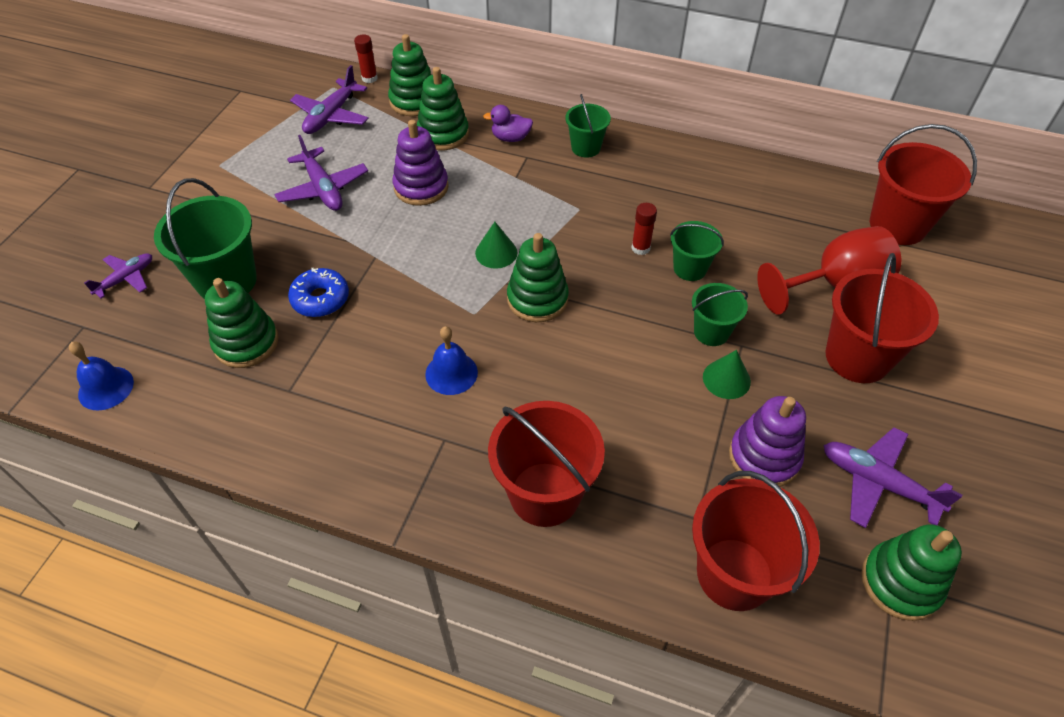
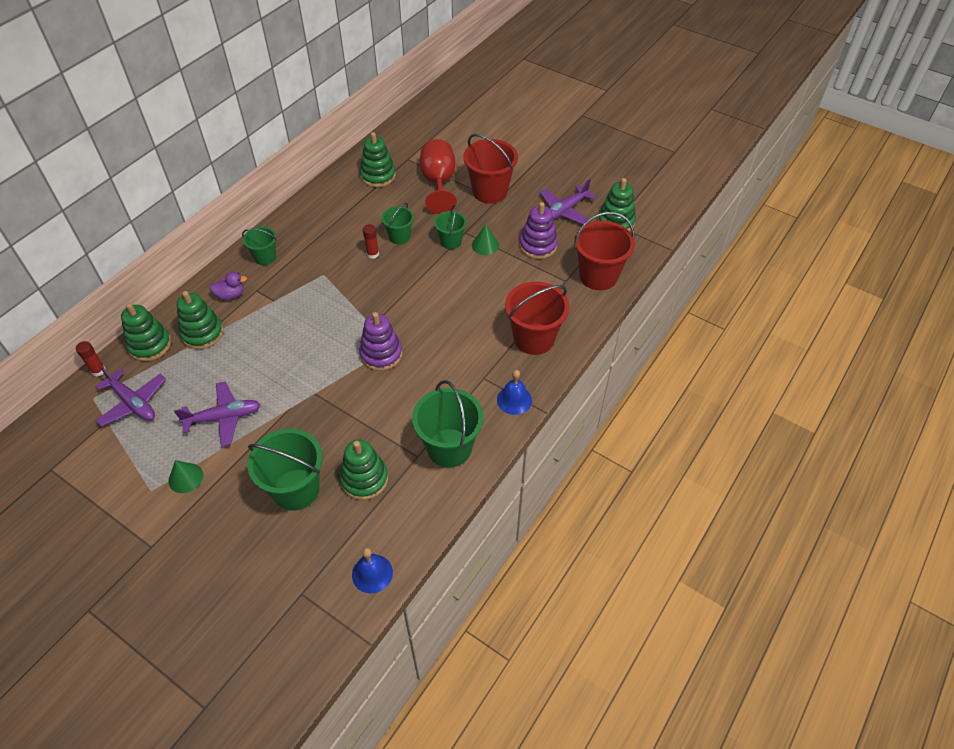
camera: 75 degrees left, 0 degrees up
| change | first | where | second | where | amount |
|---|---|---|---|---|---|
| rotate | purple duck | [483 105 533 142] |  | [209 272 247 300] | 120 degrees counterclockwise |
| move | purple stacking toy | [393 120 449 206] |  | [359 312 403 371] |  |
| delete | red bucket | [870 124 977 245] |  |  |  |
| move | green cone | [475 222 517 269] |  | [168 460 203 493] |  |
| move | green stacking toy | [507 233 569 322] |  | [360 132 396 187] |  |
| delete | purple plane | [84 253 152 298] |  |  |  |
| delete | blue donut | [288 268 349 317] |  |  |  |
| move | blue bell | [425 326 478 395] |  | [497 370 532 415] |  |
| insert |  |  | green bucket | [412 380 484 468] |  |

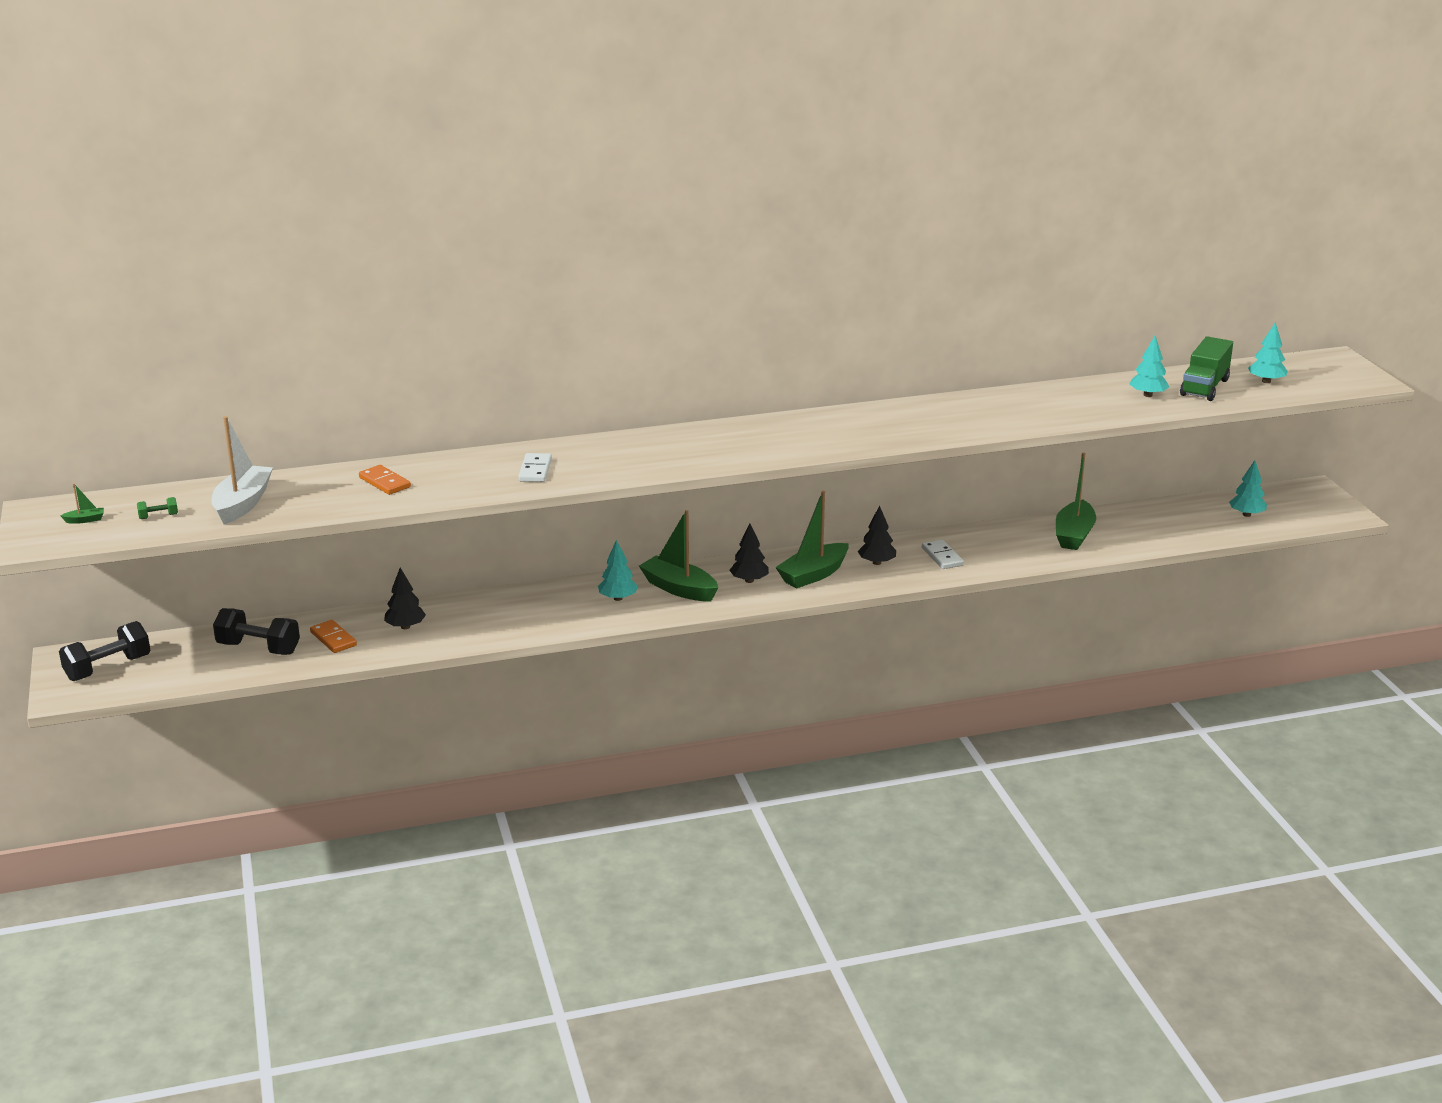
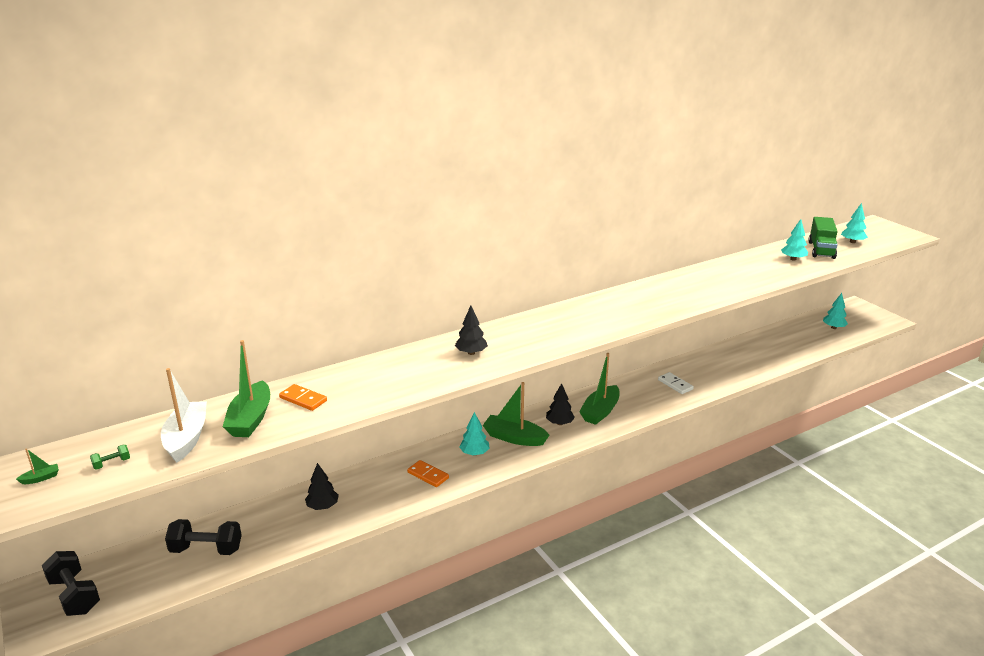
camera: 15 degrees left, 0 degrees up
| change | first | where | second | where | amount |
|---|---|---|---|---|---|
| move | green boat | [1056 452 1096 550] |  | [223 340 270 437] |  |
| delete | white domino | [518 453 552 482] |  |  |  |
| move | black tree | [858 505 896 565] |  | [455 305 488 355] |  |
| move | orange domino | [310 620 357 653] |  | [407 460 449 487] |  |
| rotate | black dumbbell | [59 621 151 681] |  | [42 551 100 616] | 75 degrees counterclockwise |

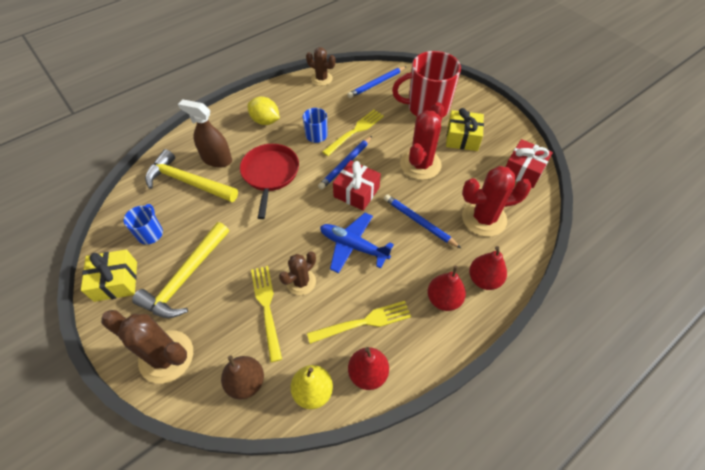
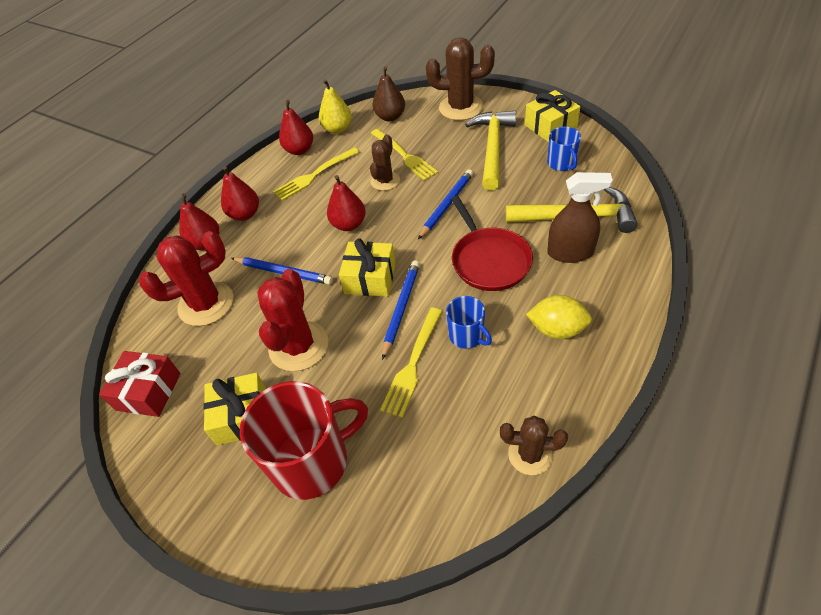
camera: 165 degrees right, 5 degrees down
| change | first | where | second | where | amount |
|---|---|---|---|---|---|
| move | blue pencil | [347 66 407 98] |  | [418 169 473 239] |  |
| recolor | red gift | [333 160 381 211] | yellow gift | [339 238 396 297] |  |
| replace | blue plane | [320 213 394 274] | red pear | [327 175 366 231] |  |

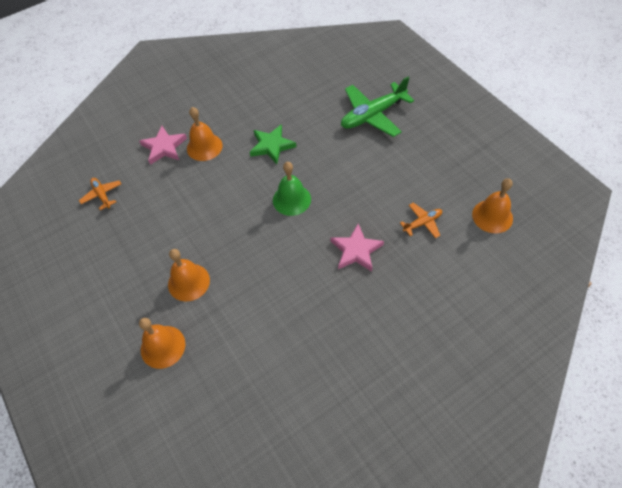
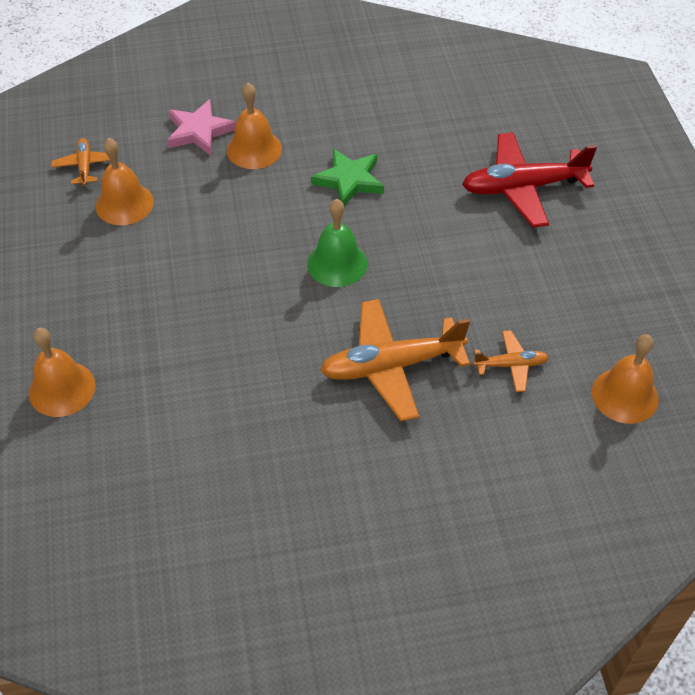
camera: 20 degrees right, 5 degrees down
| change | first | where | second | where | amount |
|---|---|---|---|---|---|
| recolor | green plane | [341 77 414 137] | red plane | [462 132 597 228] |  |
| replace | pink star | [331 224 384 272] | orange plane | [320 299 470 421] |  |
| move | orange bell | [168 249 210 301] |  | [96 138 154 225] |  |

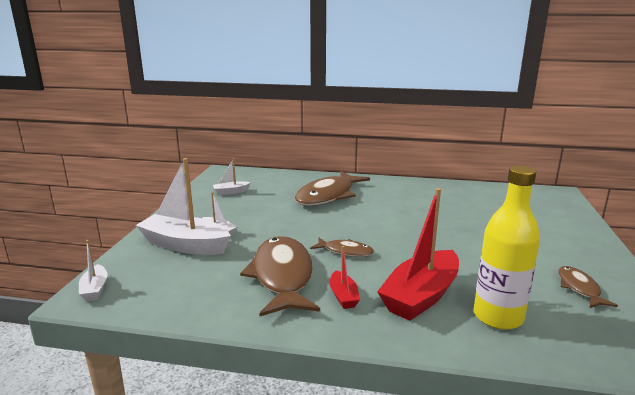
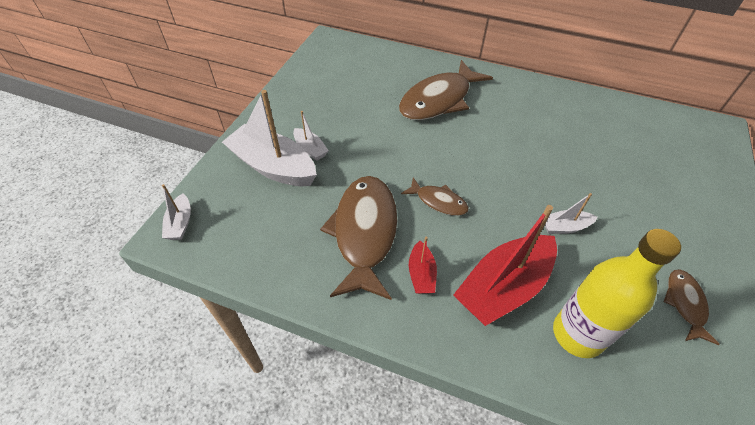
camera: 10 degrees right, 30 degrees up
| change | first | where | second | where | amount |
|---|---|---|---|---|---|
| move | white boat | [213 158 251 195] |  | [545 193 597 234] |  |

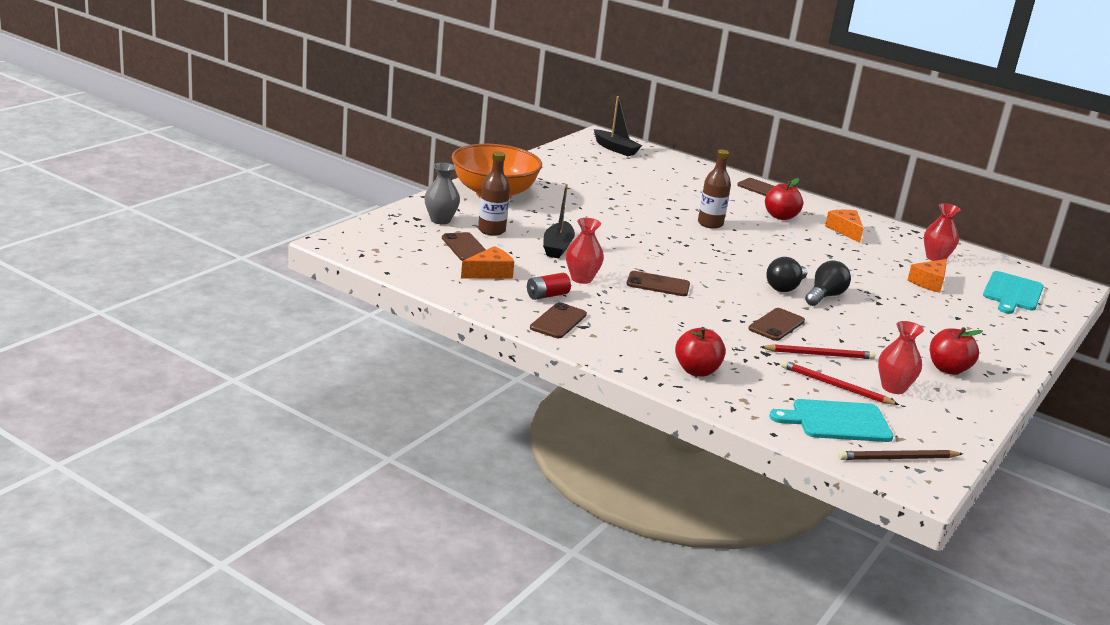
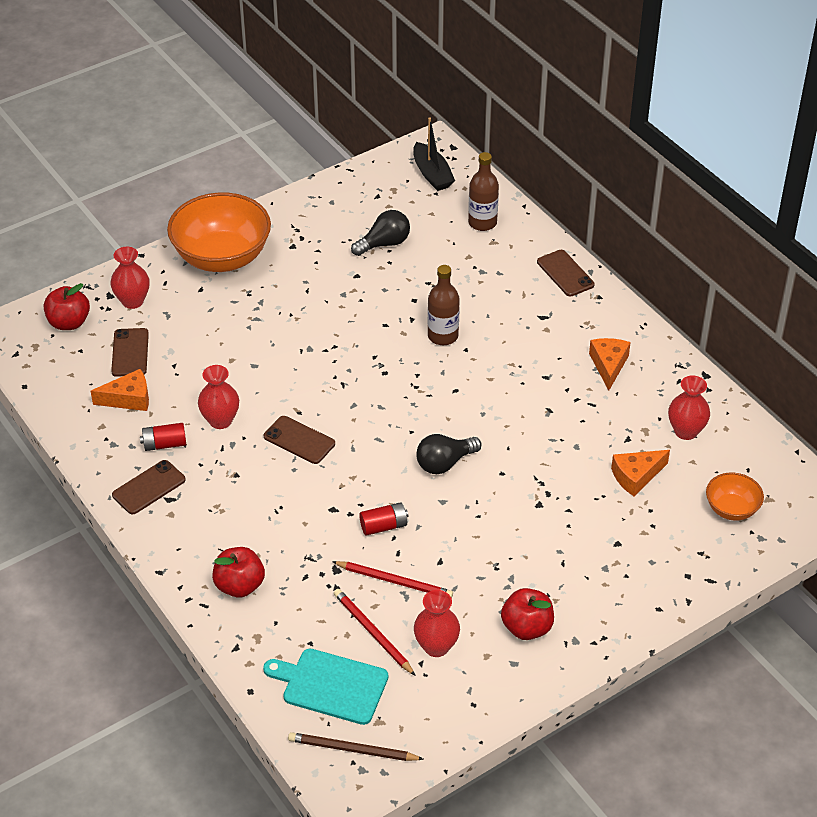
camera: 25 degrees right, 20 degrees up
| change | first | where | second | where | amount |
|---|---|---|---|---|---|
| move | brown bottle | [478 151 510 236] |  | [468 152 499 231] |  |
| recolor | grey vase | [424 163 460 224] | red vase | [110 247 150 309] |  |
| move | red apple | [765 178 803 220] |  | [44 283 90 330] |  |
| delete | black boat | [543 184 575 258] |  |  |  |
| move | black light bulb | [805 260 851 306] |  | [351 210 410 256] |  |
| replace | turquoise cutting board | [983 271 1044 314] | orange bowl | [706 473 764 521] |  |
| replace | brown phone | [748 308 805 341] | red battery | [359 502 408 536] |  |

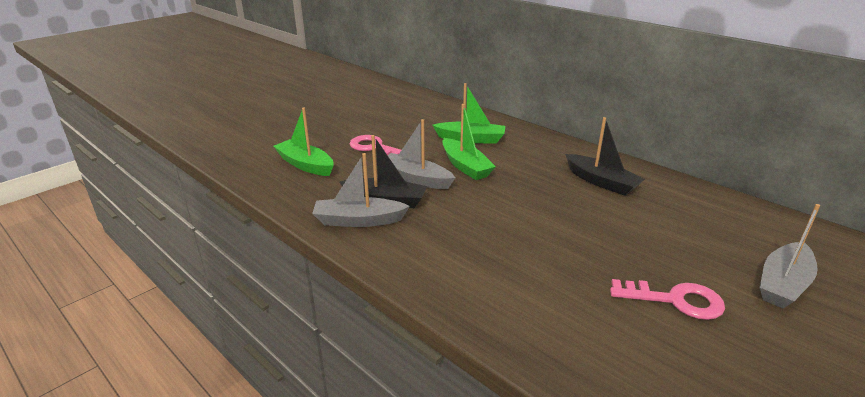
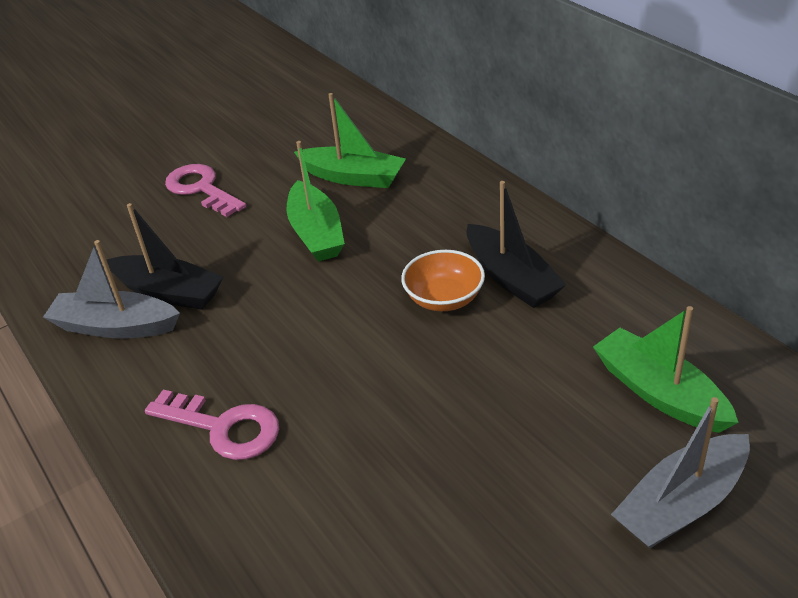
camera: 15 degrees right, 10 degrees up
| change | first | where | second | where | amount |
|---|---|---|---|---|---|
| move | green boat | [274 108 334 176] |  | [593 306 739 433] |  |
| delete | grey boat | [388 119 455 189] |  |  |  |
| move | pink key | [610 279 725 320] |  | [145 389 279 460] |  |
| insert |  |  | orange bowl | [401 250 485 311] |  |

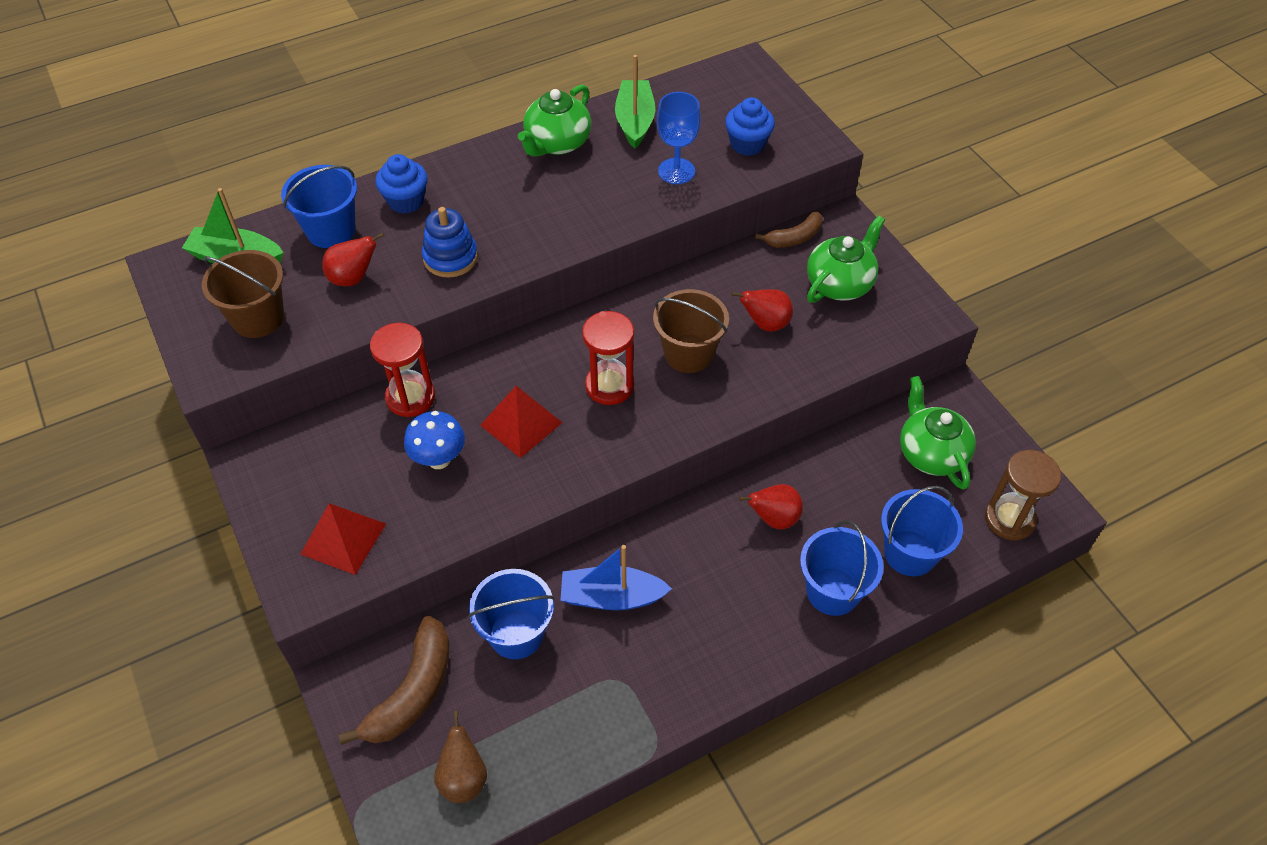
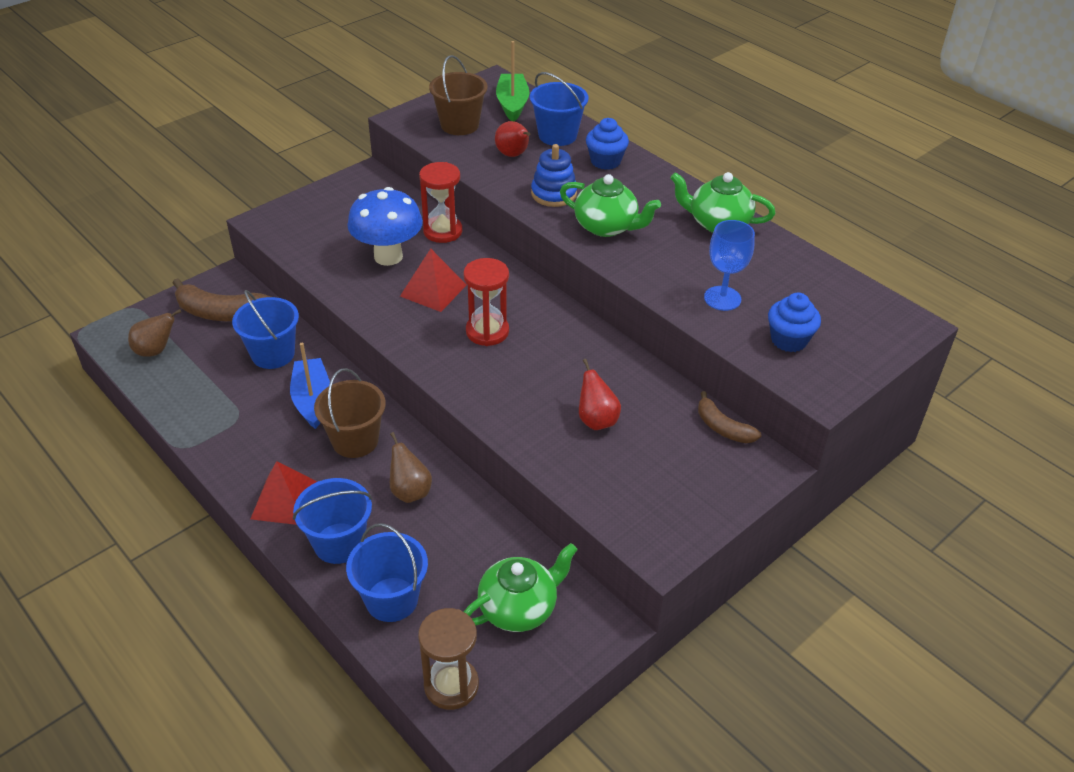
camera: 75 degrees right, 10 degrees down
| change | first | where | second | where | amount |
|---|---|---|---|---|---|
| delete | green boat | [615 55 655 149] |  |  |  |
| move | green teapot | [807 215 885 303] |  | [560 174 661 237] |  |
| move | brown bucket | [653 289 729 373] |  | [314 368 386 458] |  |
| resize | blue mushroom | [404 411 465 469] |  | [347 187 423 266] | x1.56 |
| recolor | red pear | [739 484 803 530] | brown pear | [390 432 432 503] |  |
| move | red pyramid | [300 503 386 575] |  | [251 461 317 525] |  |

